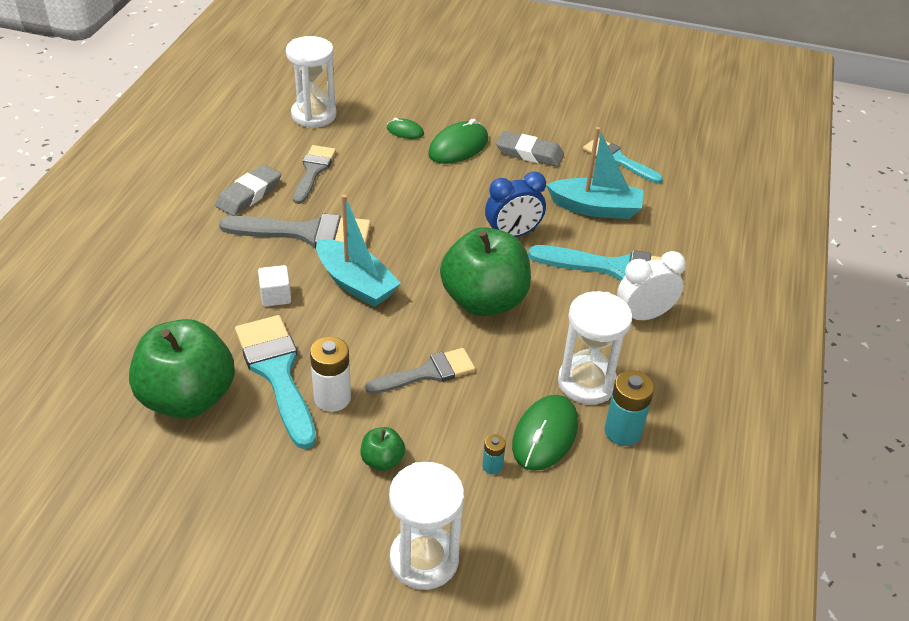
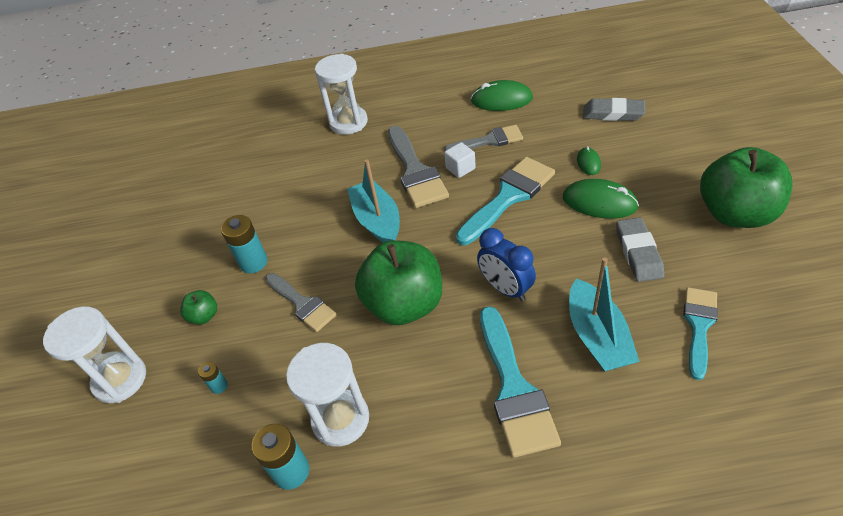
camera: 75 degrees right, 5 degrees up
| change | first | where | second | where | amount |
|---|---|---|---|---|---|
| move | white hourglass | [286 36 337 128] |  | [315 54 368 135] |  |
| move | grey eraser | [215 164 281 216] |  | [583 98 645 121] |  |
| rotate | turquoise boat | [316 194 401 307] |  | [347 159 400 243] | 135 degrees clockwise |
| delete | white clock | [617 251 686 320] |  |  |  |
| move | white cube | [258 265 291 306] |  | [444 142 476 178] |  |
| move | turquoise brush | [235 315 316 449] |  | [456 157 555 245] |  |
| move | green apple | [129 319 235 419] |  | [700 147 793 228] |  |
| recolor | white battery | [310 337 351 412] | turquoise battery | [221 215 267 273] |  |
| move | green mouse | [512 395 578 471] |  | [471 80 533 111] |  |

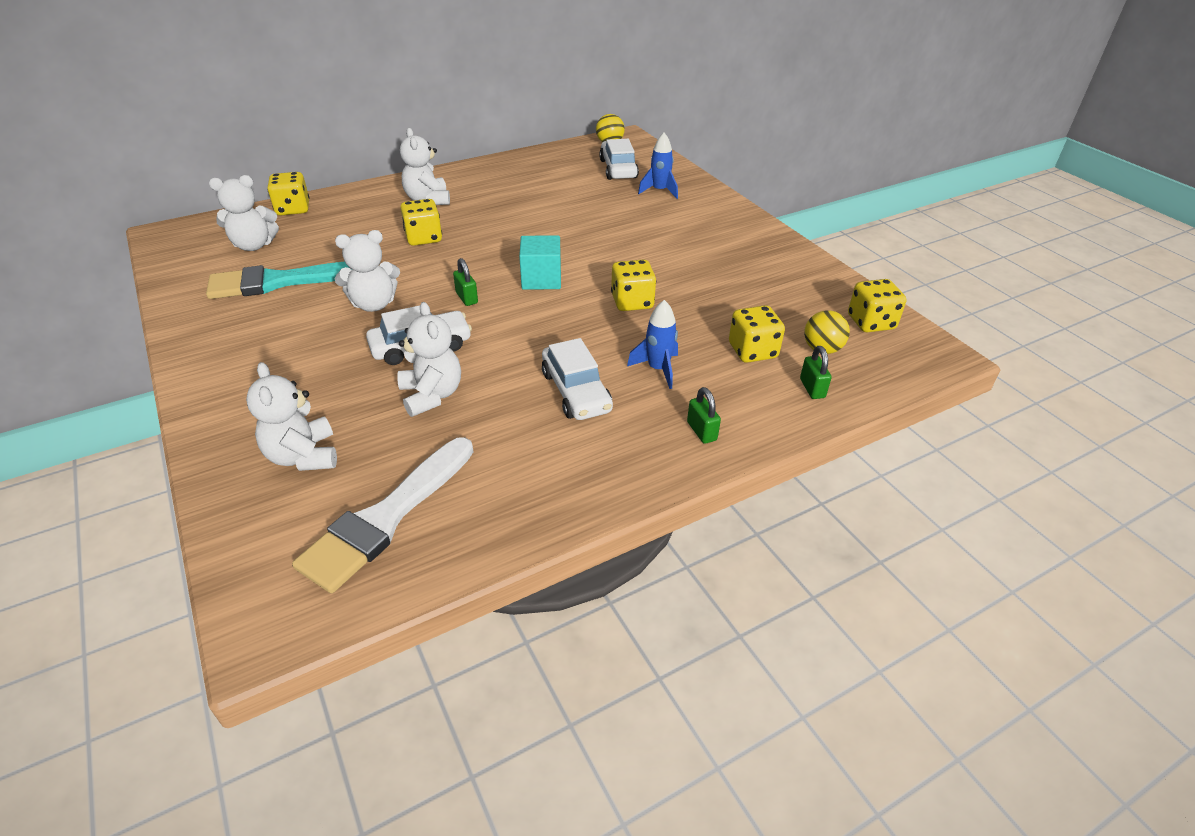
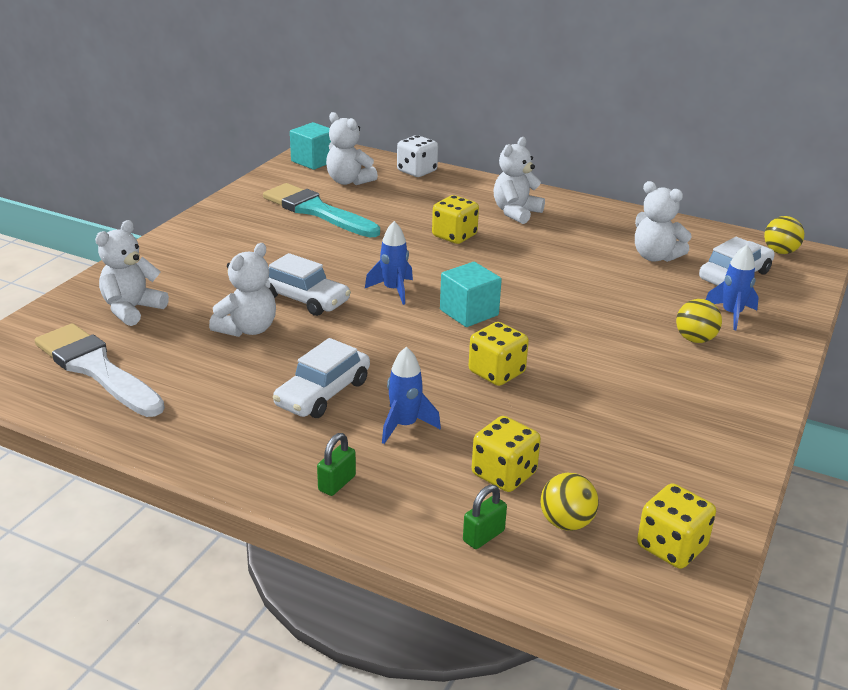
camera: 55 degrees right, 10 degrees down
| change | first | where | second | where | amount |
|---|---|---|---|---|---|
| recolor | yellow dice | [267 172 309 216] | white dice | [397 135 438 177] |  |
| move | white teddy bear | [335 230 400 312] |  | [635 181 692 262] |  |
| replace | green padlock | [453 258 478 306] | blue rocket | [365 221 413 305] |  |
| rotate | white brush | [292 437 473 593] |  | [34 323 165 417] | 45 degrees clockwise |
| insert |  |  | turquoise cube | [290 122 331 170] |  |
| insert |  |  | yellow ball | [676 299 722 343] |  |

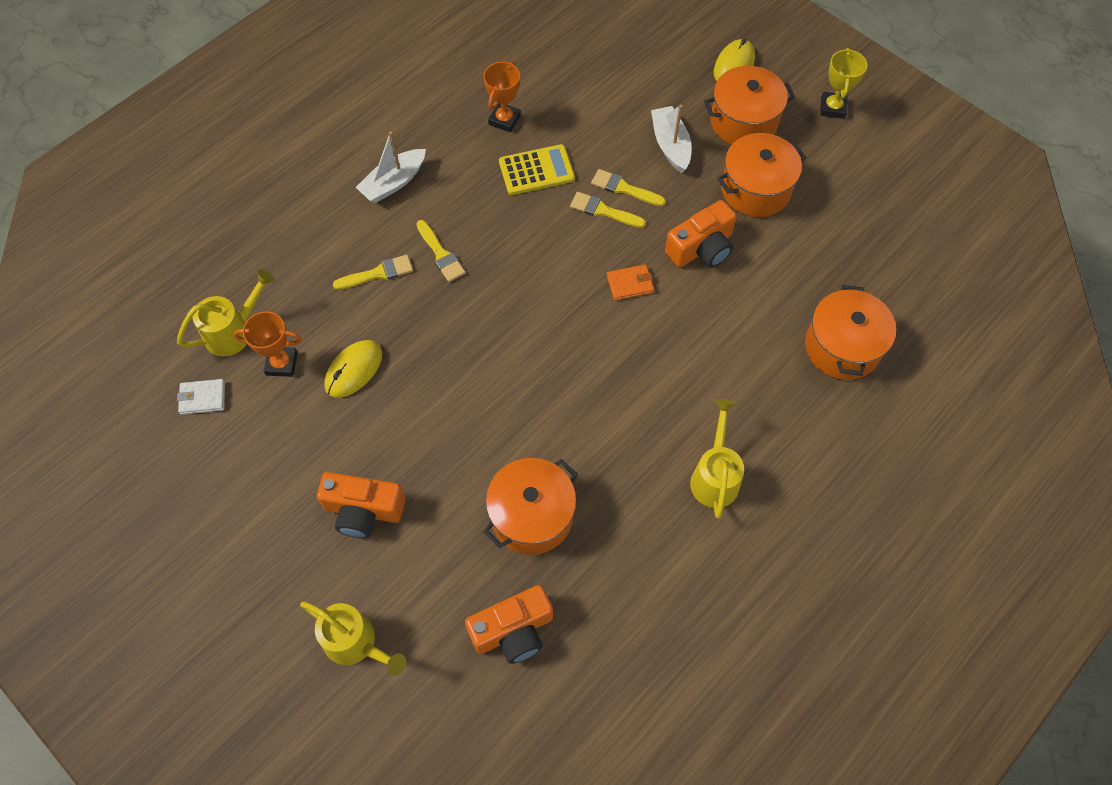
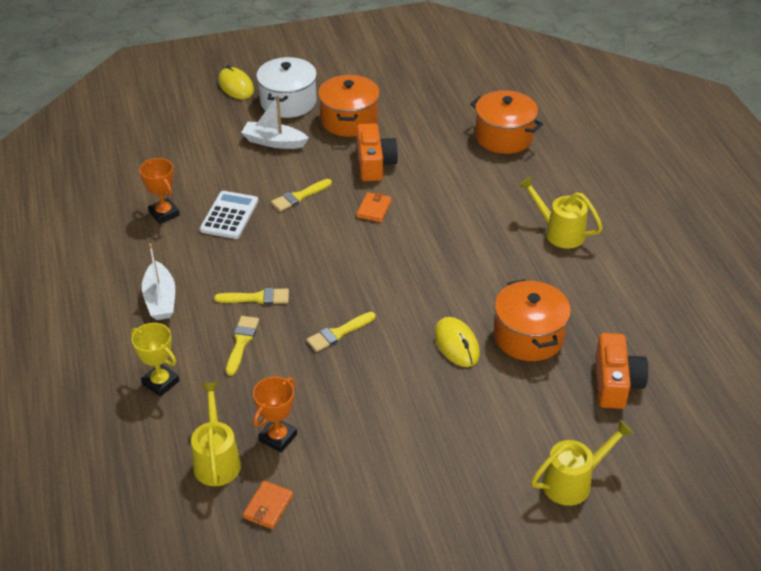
camera: 60 degrees left, 20 degrees down
| change | first | where | second | where | amount |
|---|---|---|---|---|---|
| move | yellow trophy | [820 48 868 119] |  | [131 323 179 397] |  |
| recolor | orange pot | [704 66 795 145] | white pot | [256 57 317 118] |  |
| recolor | yellow calculator | [499 144 575 195] | white calculator | [200 191 258 239] |  |
| move | yellow brush | [591 169 666 206] |  | [306 312 375 352] |  |
| move | yellow mouse | [324 340 382 398] |  | [435 317 480 367] |  |
| recolor | white wallet | [177 379 225 415] | orange wallet | [243 481 293 529] |  |
| delete | orange camera | [317 472 405 539] |  |  |  |

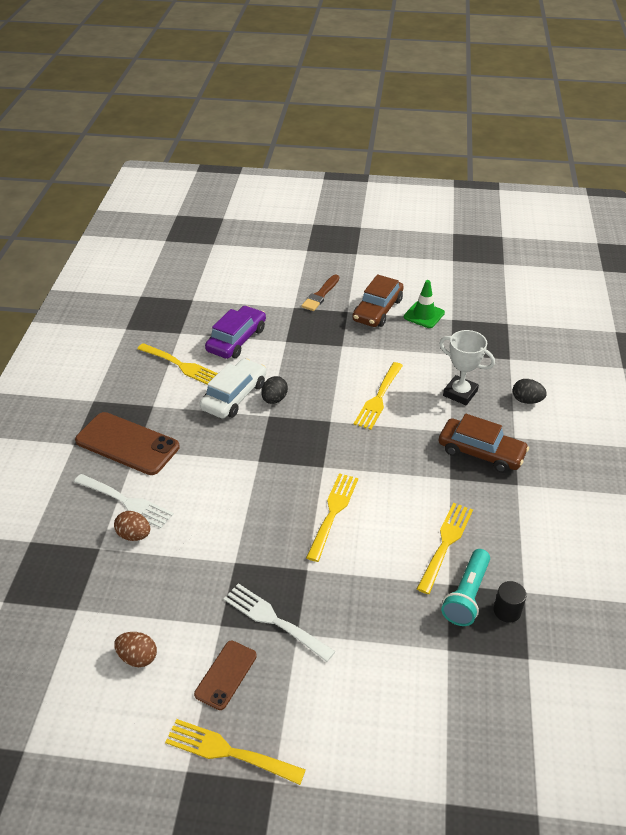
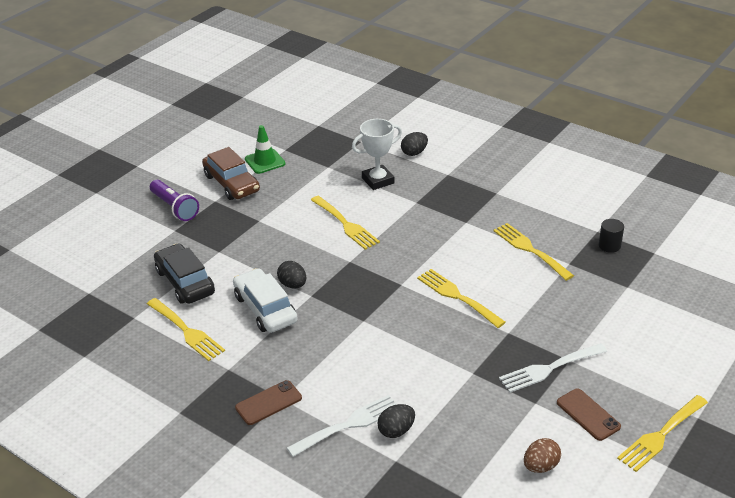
camera: 60 degrees left, 5 degrees down
| change | first | where | second | where | amount |
|---|---|---|---|---|---|
| replace | brown brush | [301 274 339 311] | purple flashlight | [150 180 199 221] |  |
| recolor | purple car | [205 306 266 359] | black car | [154 243 215 304] |  |
| rotate | yellow fork | [137 343 218 384] |  | [147 298 225 361] | 75 degrees clockwise |
| resize | brown phone | [75 412 180 475] |  | [235 380 302 425] | x0.56 |
| delete | brown car | [439 414 529 473] |  |  |  |
| recolor | brown egg | [114 511 150 541] | black egg | [377 404 415 438] |  |
| delete | turquoise flashlight | [441 549 490 626] |  |  |  |

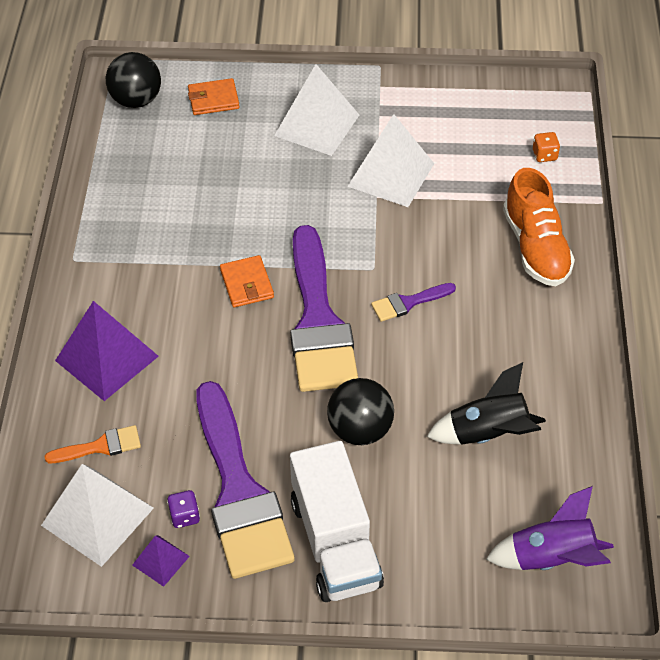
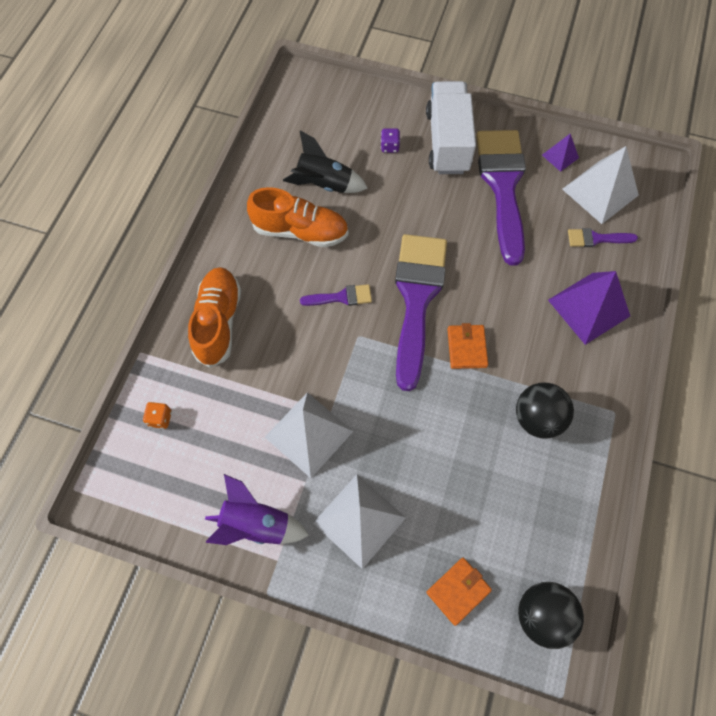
camera: 165 degrees left, 15 degrees up
| change | first | where | second | where | amount |
|---|---|---|---|---|---|
| rotate | orange wallet | [188 78 240 115] |  | [426 558 492 626] | 45 degrees counterclockwise |
| move | black ball | [327 378 394 445] |  | [516 382 574 439] |  |
| recolor | orange brush | [44 425 141 463] | purple brush | [568 228 638 247] |  |
| move | purple rocket | [486 486 614 570] |  | [205 474 309 545] |  |
| move | purple dice | [167 490 200 528] |  | [381 128 400 153] |  |
| insert |  |  | orange shoe | [247 187 348 247] |  |

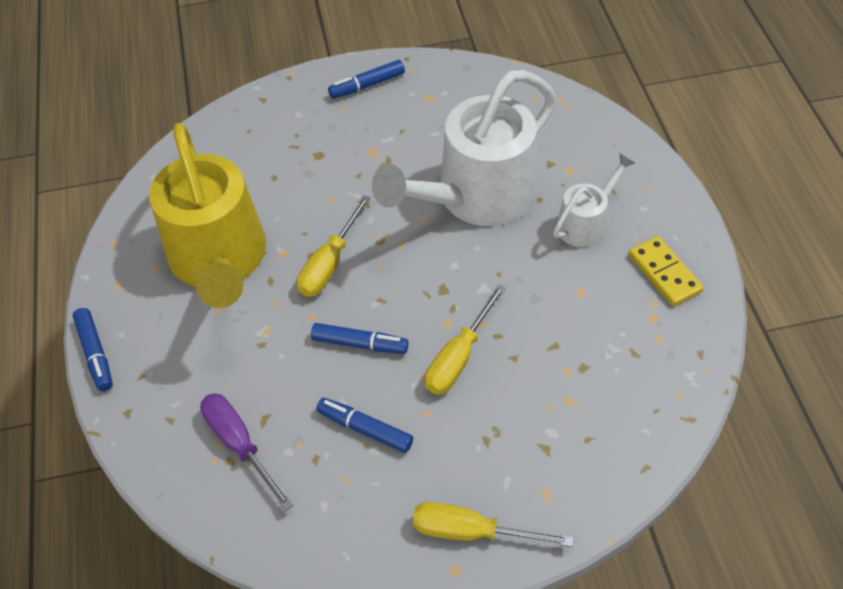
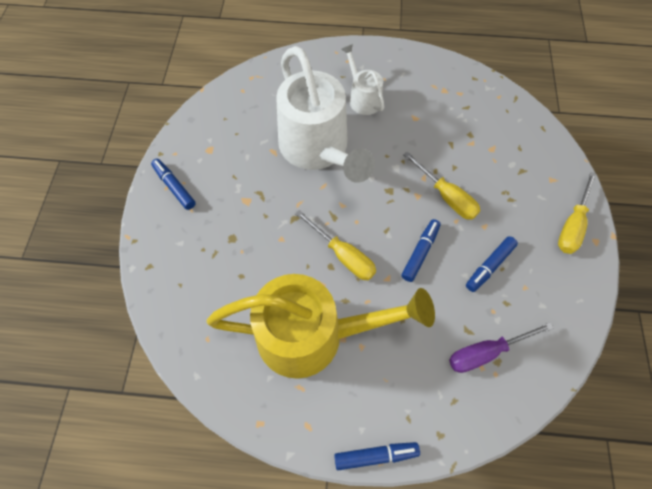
camera: 75 degrees left, 10 degrees up
| change | first | where | second | where | amount |
|---|---|---|---|---|---|
| rotate | blue marker | [328 60 405 99] |  | [151 159 196 210] | 150 degrees clockwise |
| delete | yellow domino | [628 236 704 306] |  |  |  |

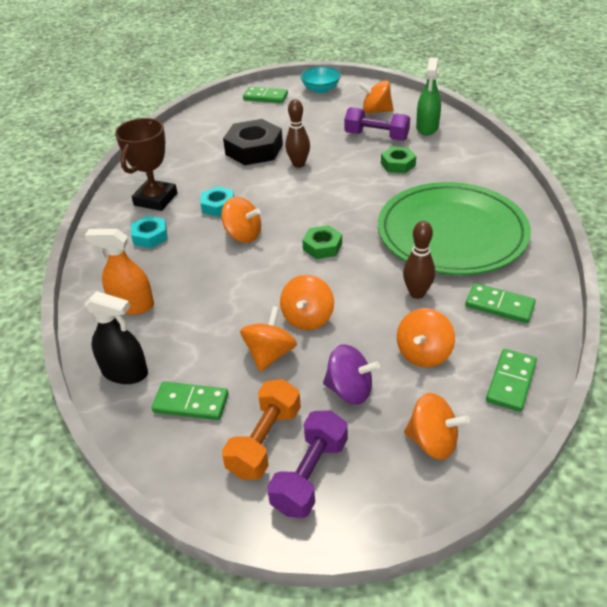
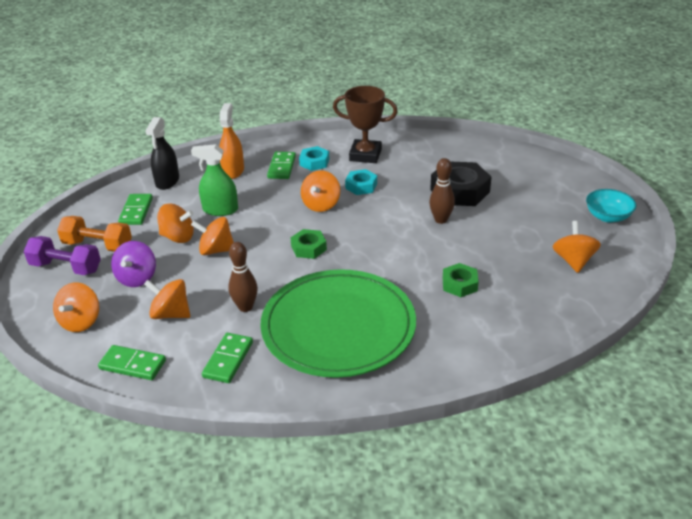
camera: 80 degrees right, 5 degrees down
| change | first | where | second | where | amount |
|---|---|---|---|---|---|
| move | green spray bottle | [416 58 441 135] |  | [191 144 238 216] |  |
| move | green domino | [243 87 288 103] |  | [267 152 296 179] |  |
| delete | purple dumbbell | [344 107 410 141] |  |  |  |

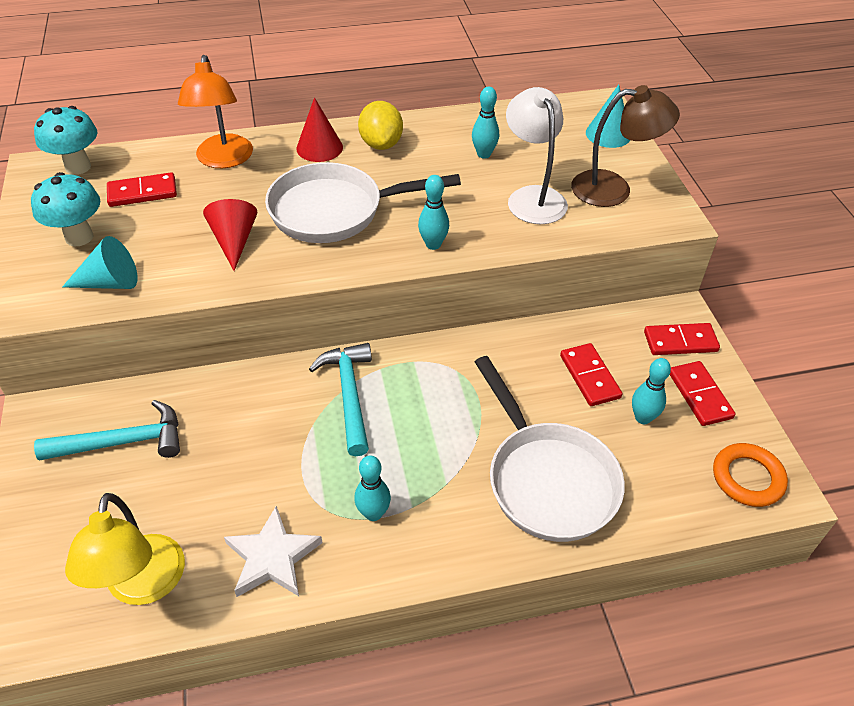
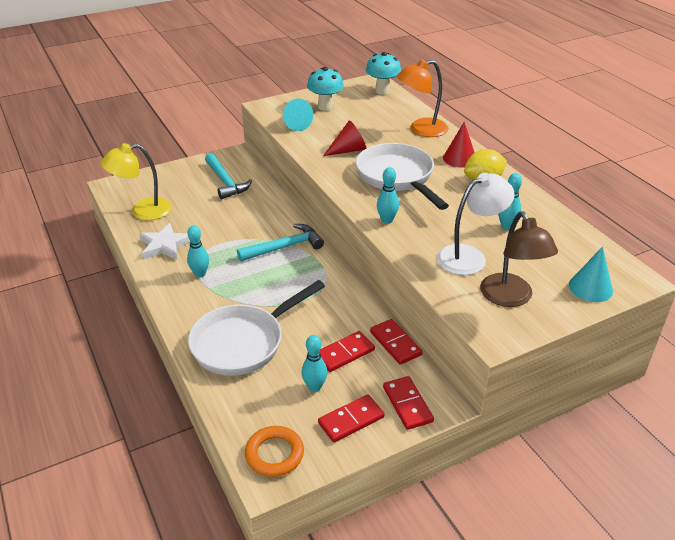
camera: 75 degrees right, 10 degrees down
| change | first | where | second | where | amount |
|---|---|---|---|---|---|
| move | red domino | [107 172 177 207] |  | [370 319 422 365] |  |

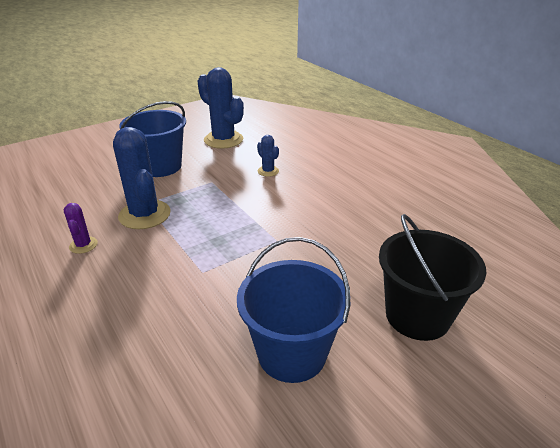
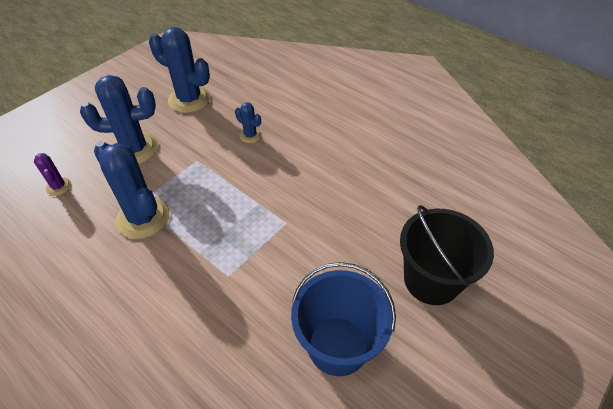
camera: 15 degrees left, 15 degrees up
| change | first | where | second | where | amount |
|---|---|---|---|---|---|
| replace | blue bucket | [119 101 186 177] | blue cactus | [80 75 158 164] |  |
| move | purple cactus | [64 203 98 254] |  | [34 153 71 196] |  |

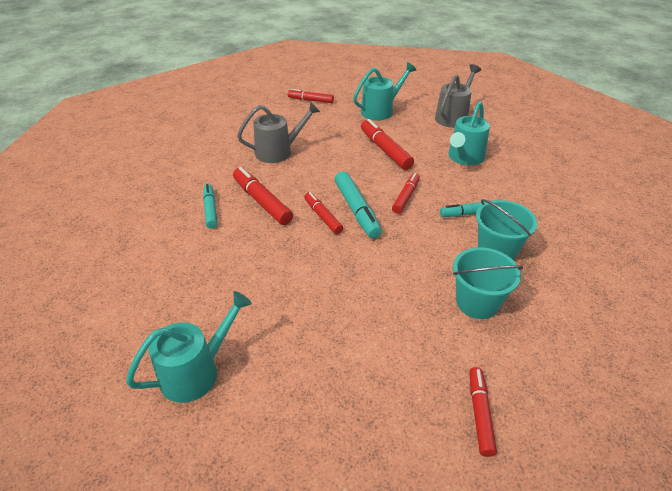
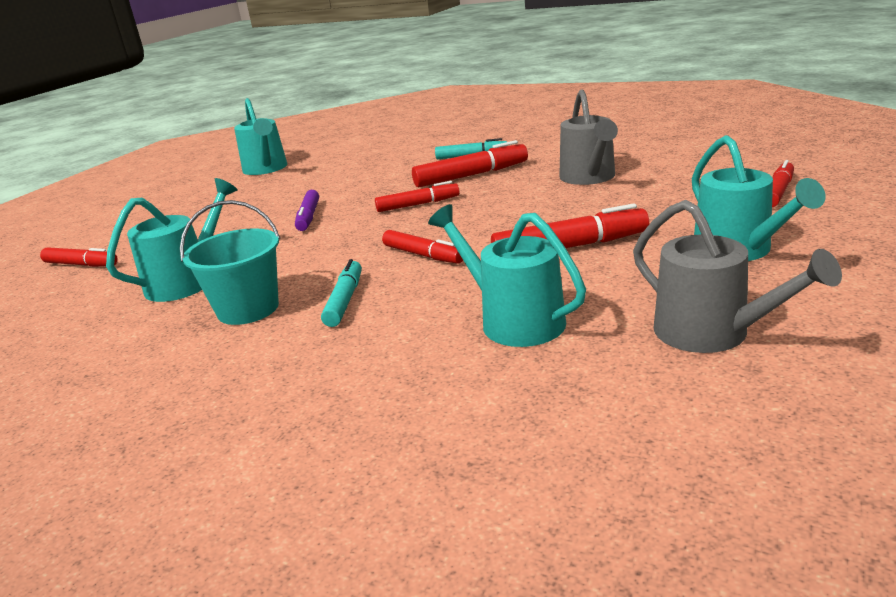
camera: 110 degrees right, 15 degrees down
| change | first | where | second | where | amount |
|---|---|---|---|---|---|
| delete | turquoise marker | [335 171 382 239] |  |  |  |
| replace | turquoise bucket | [453 247 523 319] | turquoise watering can | [106 178 237 302] |  |
| insert |  |  | purple marker | [295 190 319 231] |  |

